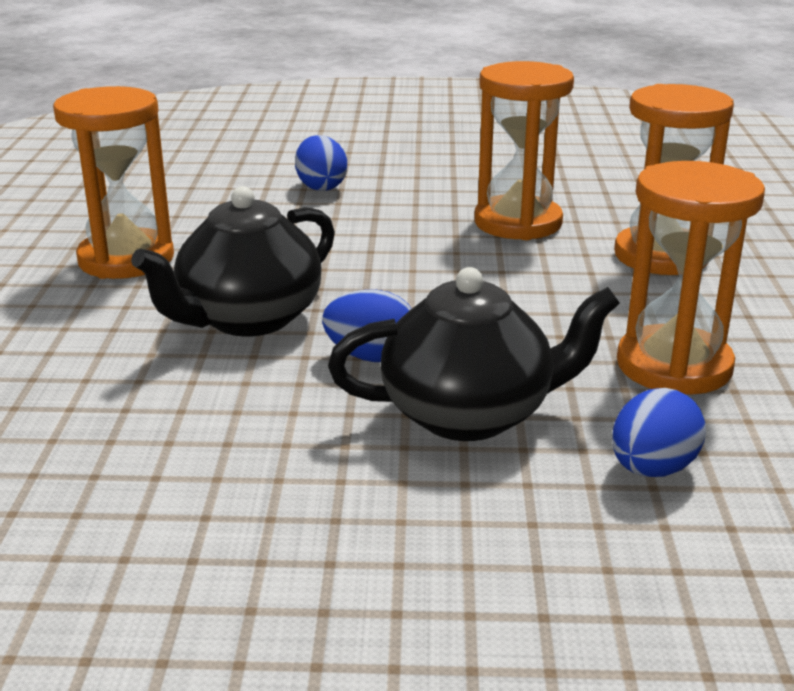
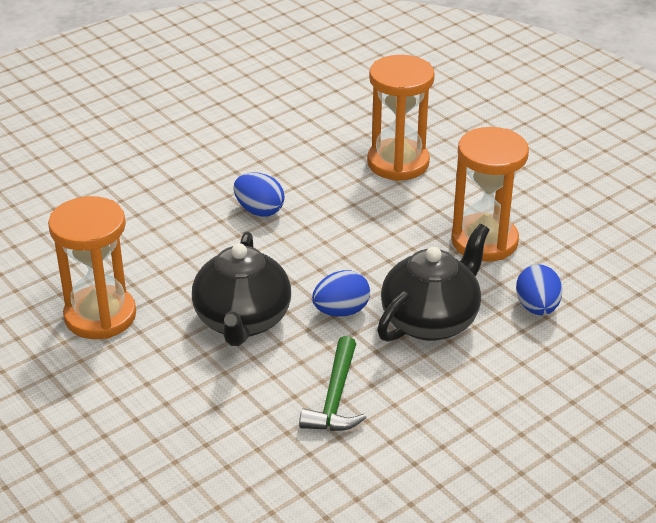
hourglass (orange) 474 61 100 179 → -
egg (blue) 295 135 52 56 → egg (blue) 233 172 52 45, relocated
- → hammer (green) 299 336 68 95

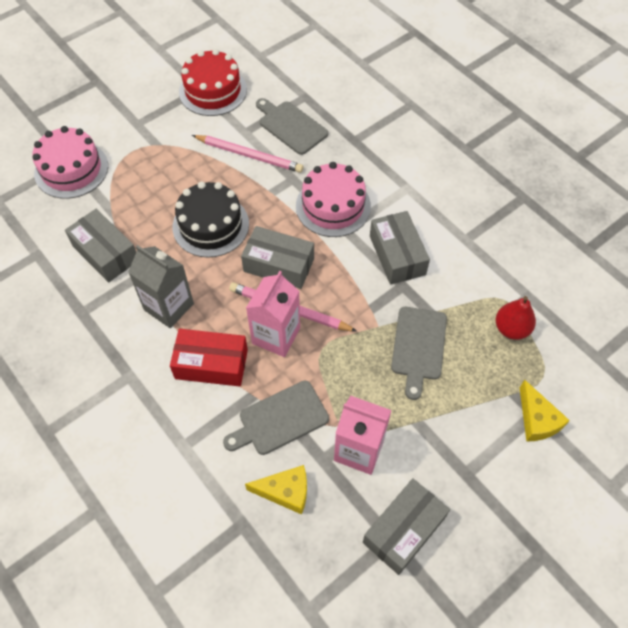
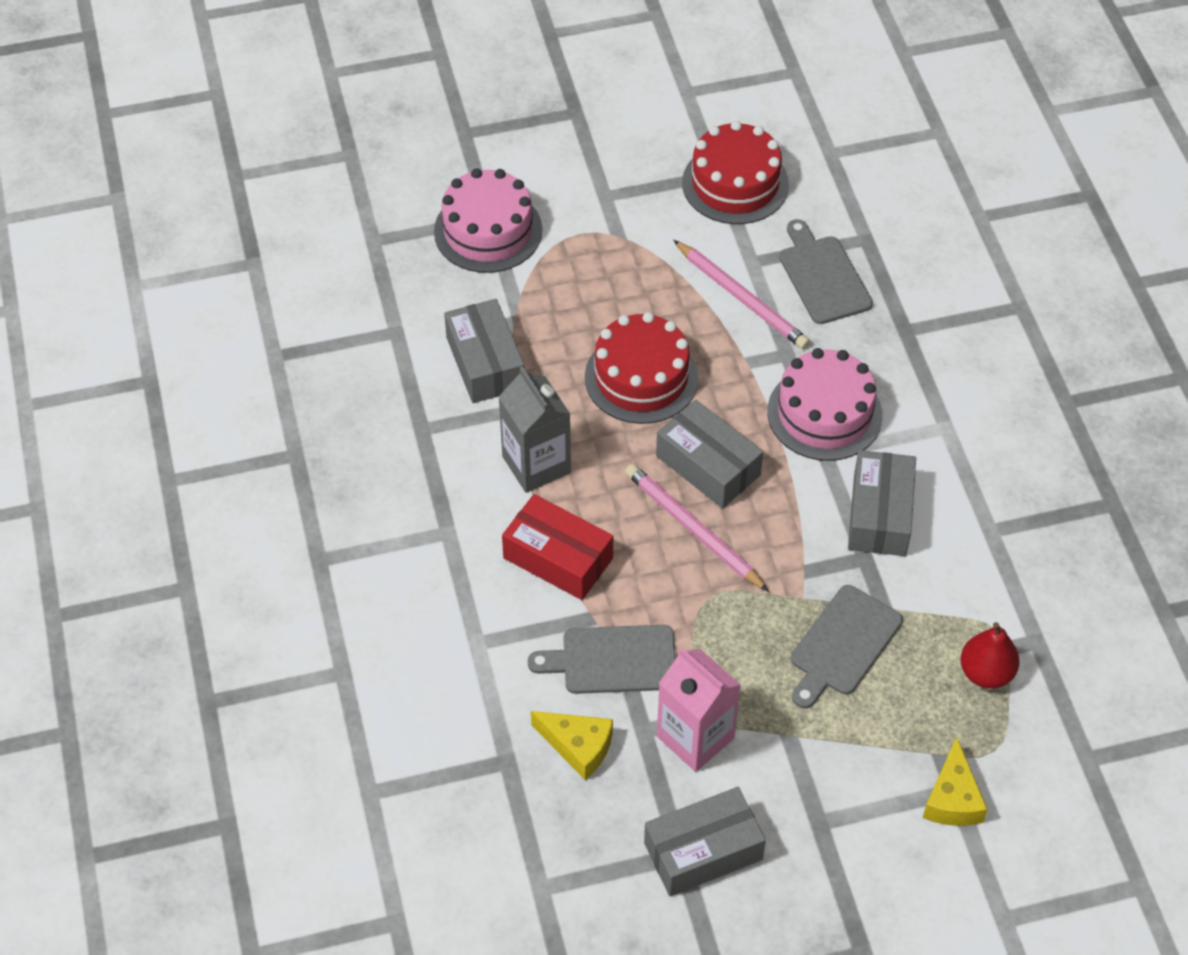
cake (black) 173 181 76 77 → cake (red) 585 312 114 112
carton (pink) 246 271 54 86 → -

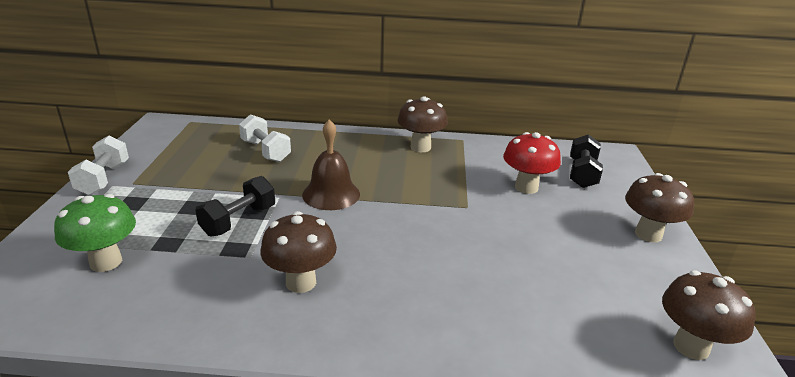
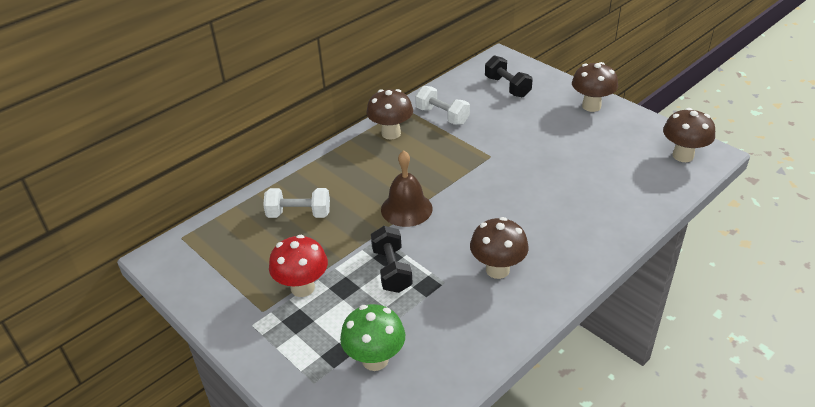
mushroom (red) 503 132 58 62 → mushroom (red) 269 235 59 62, relocated
dumbbell (white) 68 136 61 59 → dumbbell (white) 415 86 55 39, relocated

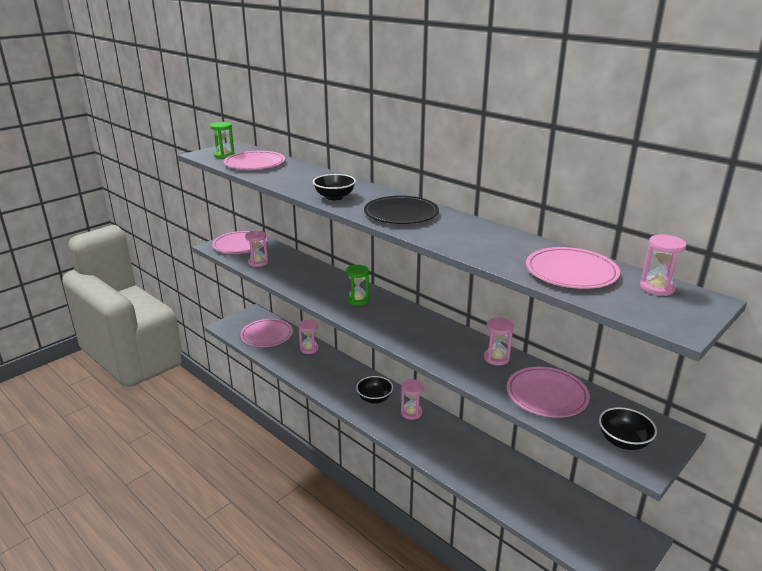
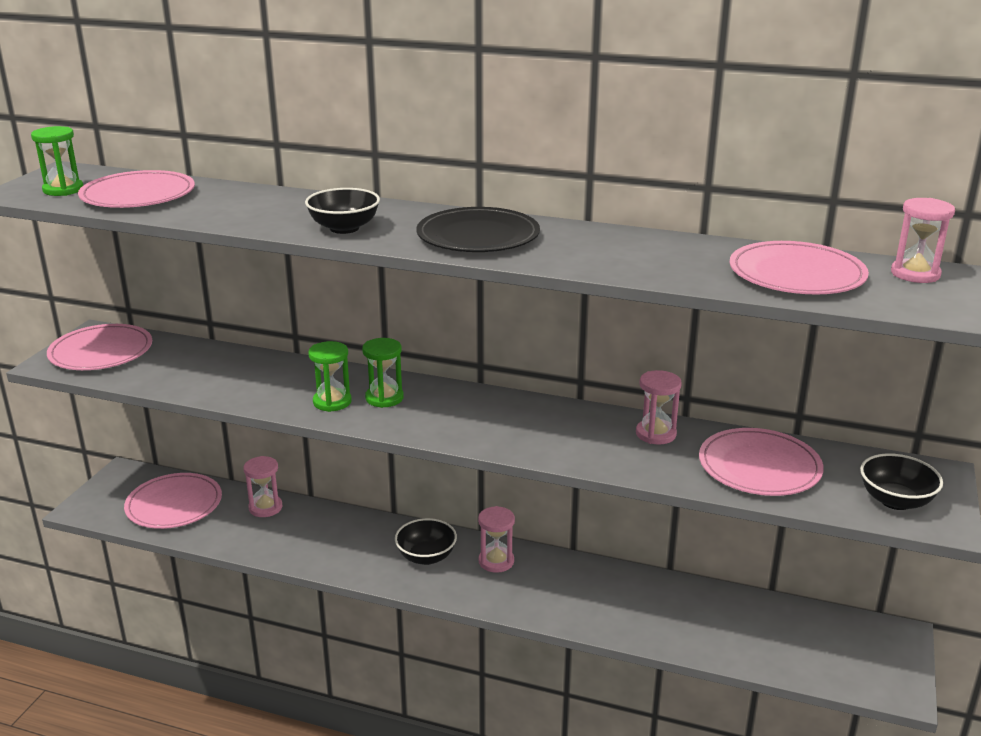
hourglass (pink) 245 231 23 36 → -
- → hourglass (green) 308 341 44 71

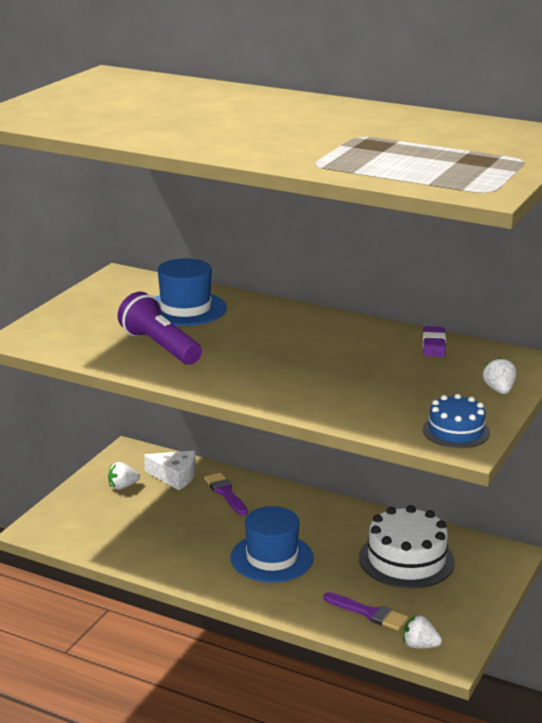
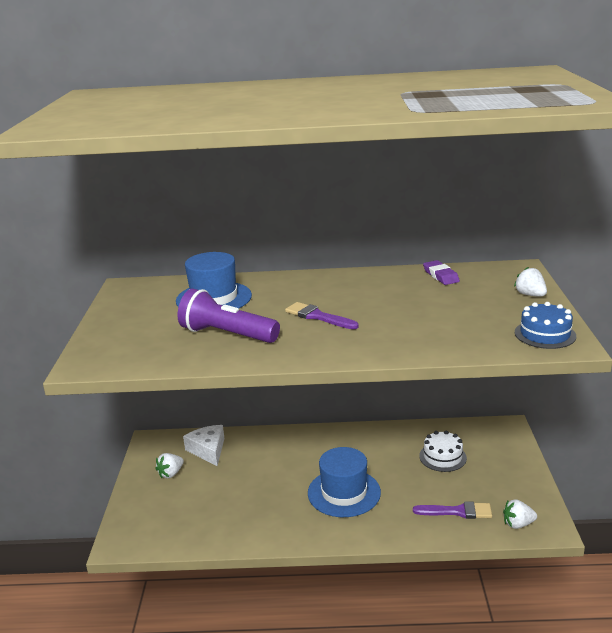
cheese (white) 144 451 52 39 → cheese (white) 183 425 41 41, 105 degrees counterclockwise
brush (purple) 204 472 44 43 → brush (purple) 285 302 74 27, relocated
cake (white) 359 505 96 83 → cake (white) 419 430 48 42, x0.59

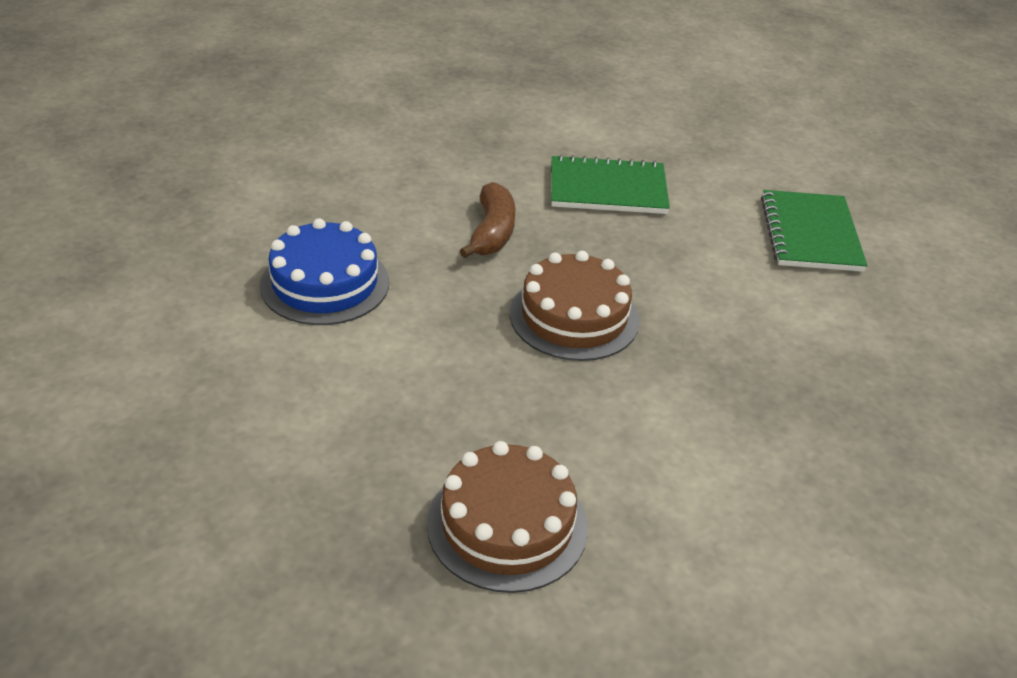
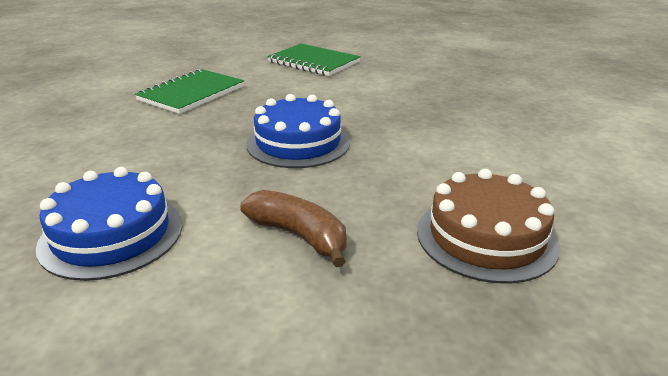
banana (brown) 460 182 55 76 → banana (brown) 240 190 107 77, relocated
cake (brown) 510 251 129 110 → cake (blue) 246 94 104 74

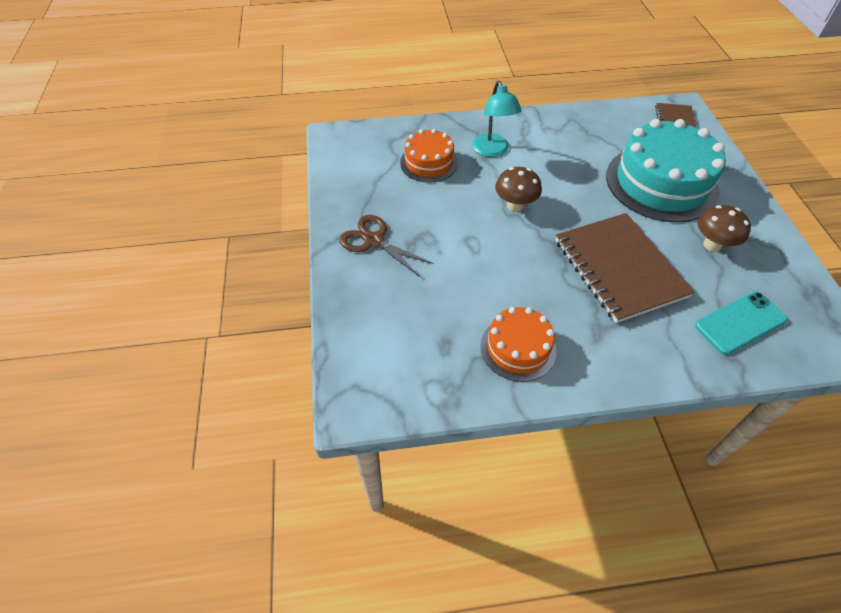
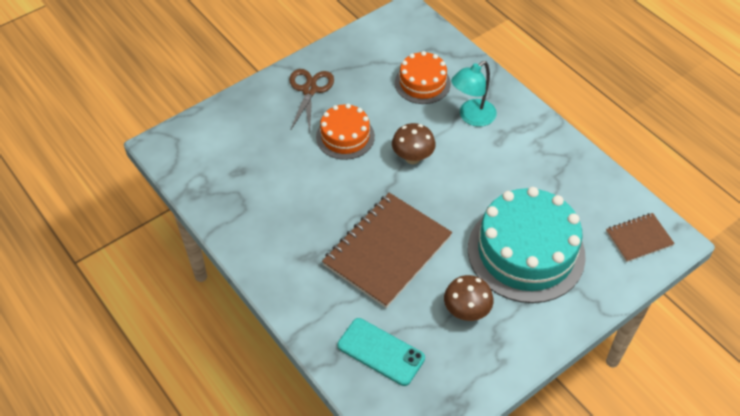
cake (orange) 481 307 76 75 → cake (orange) 316 104 59 56, relocated

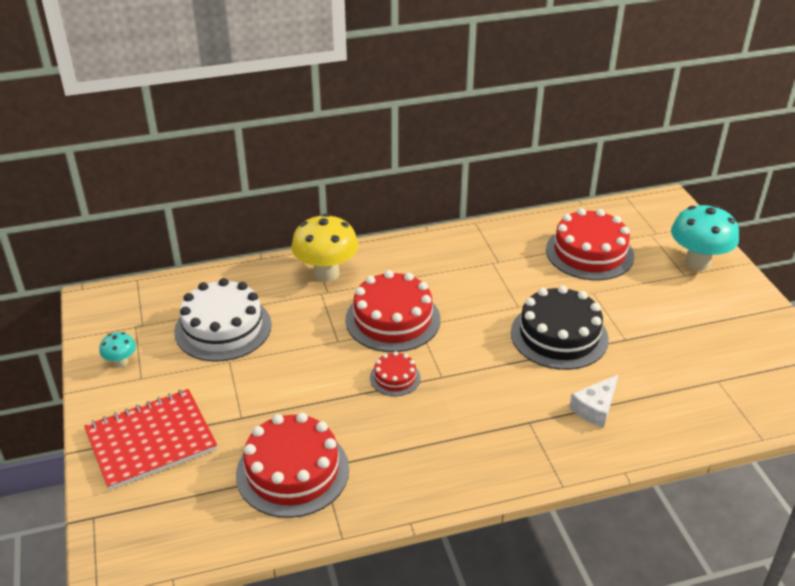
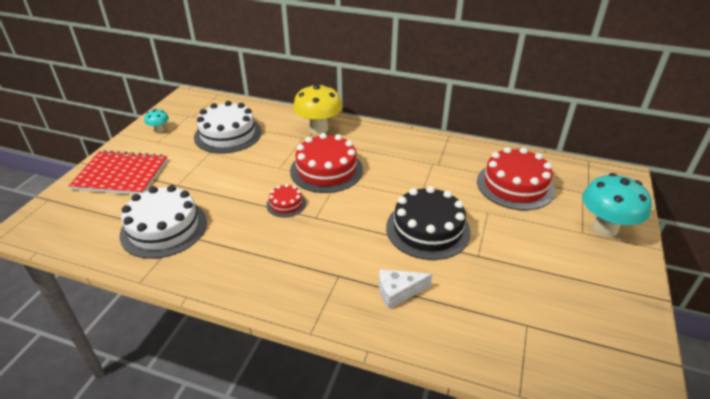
cake (red) 236 413 113 105 → cake (white) 120 185 87 74

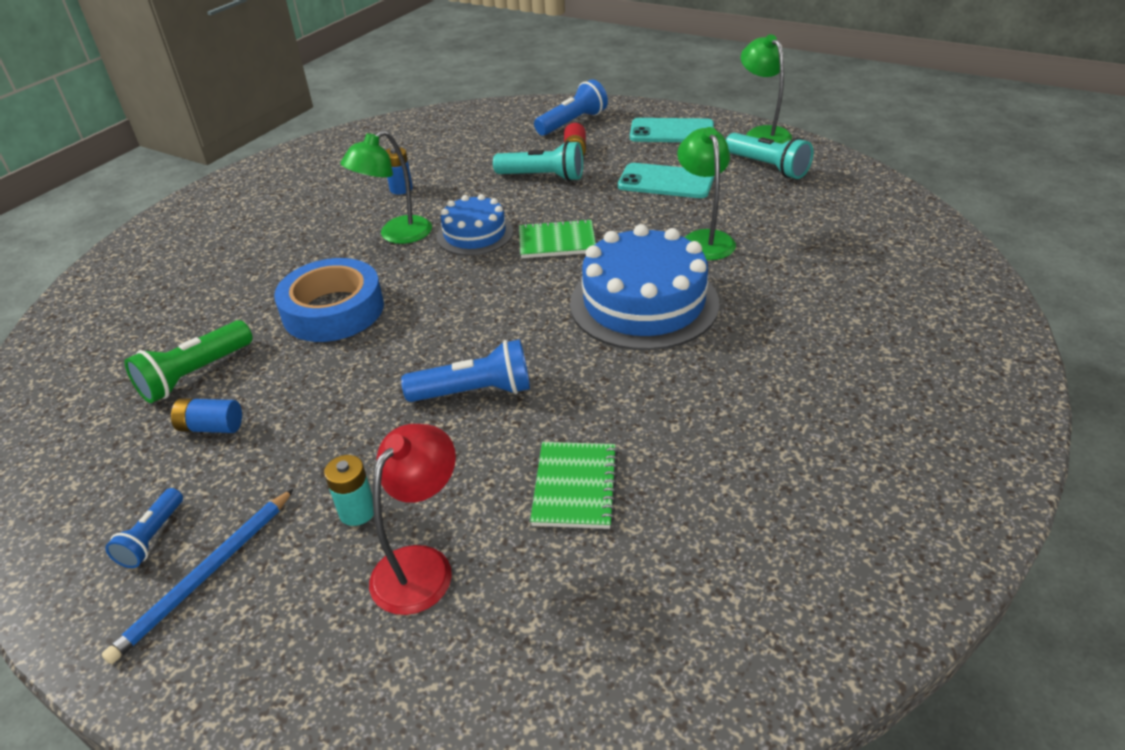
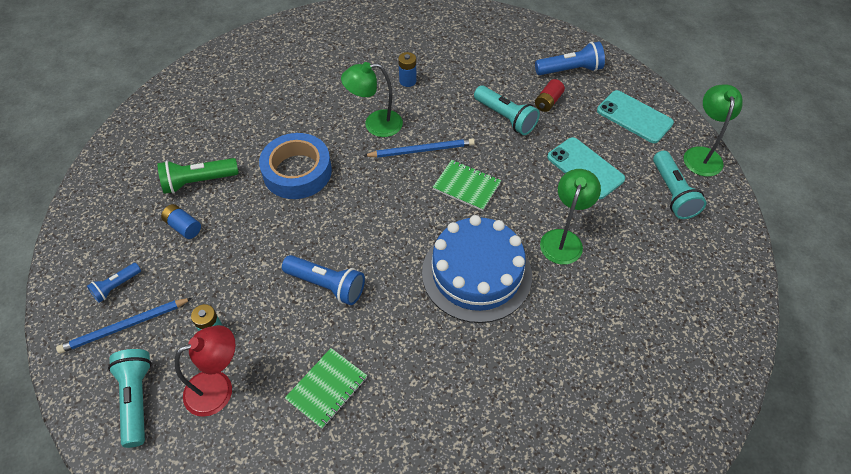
cake (blue) 437 194 76 62 → pencil (blue) 363 138 112 20
- → flashlight (turquoise) 108 349 44 99

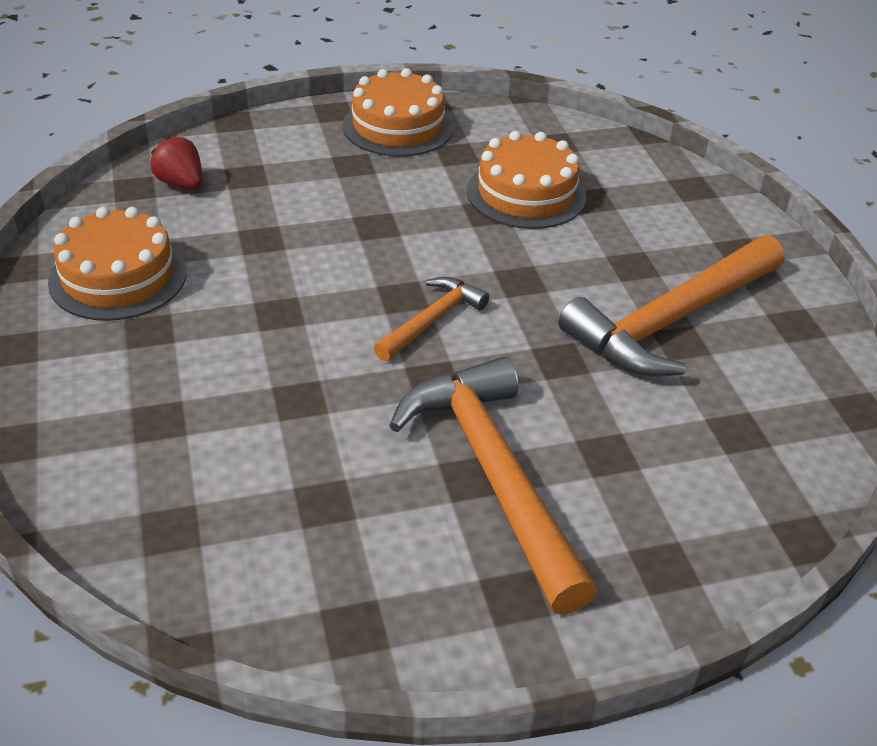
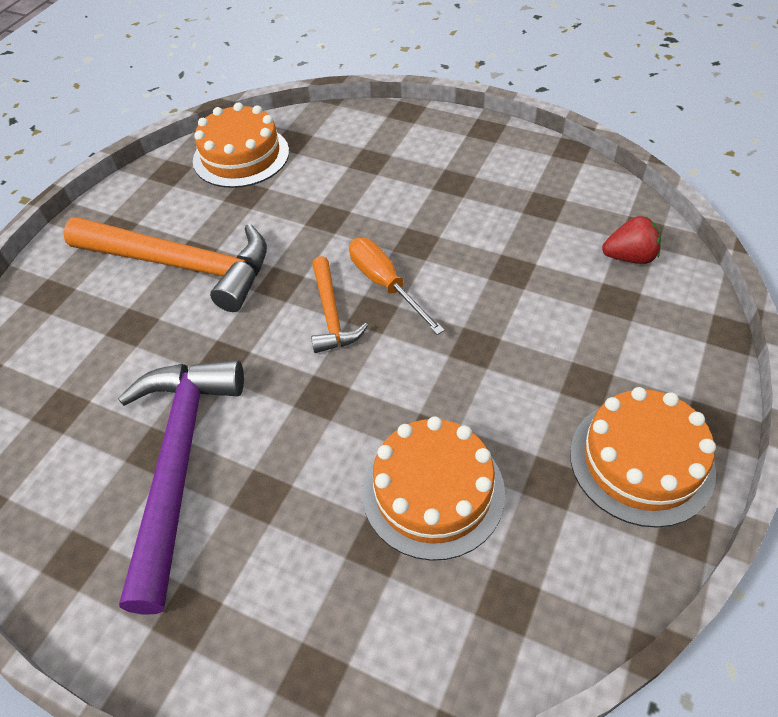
cake (orange) 48 207 139 114 → cake (orange) 193 103 96 85, relocated
hammer (orange) 559 235 225 141 → hammer (purple) 118 360 126 254
- → screwdriver (orange) 349 238 96 97

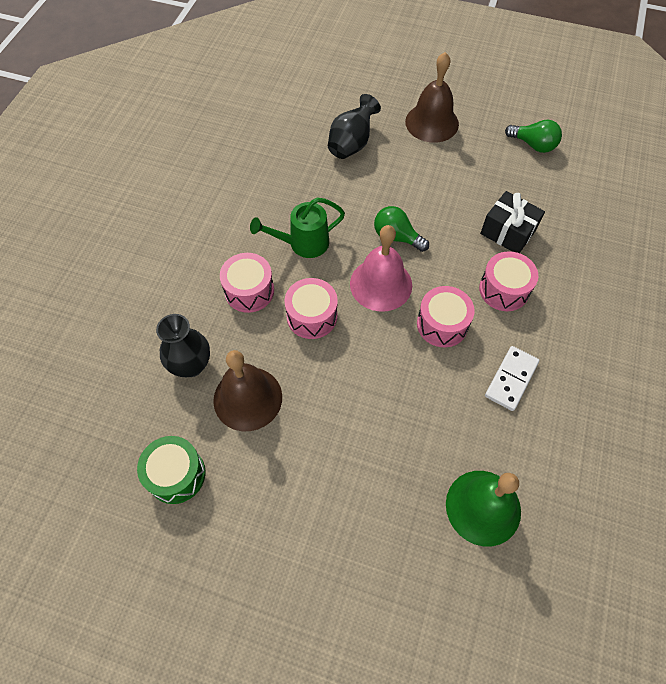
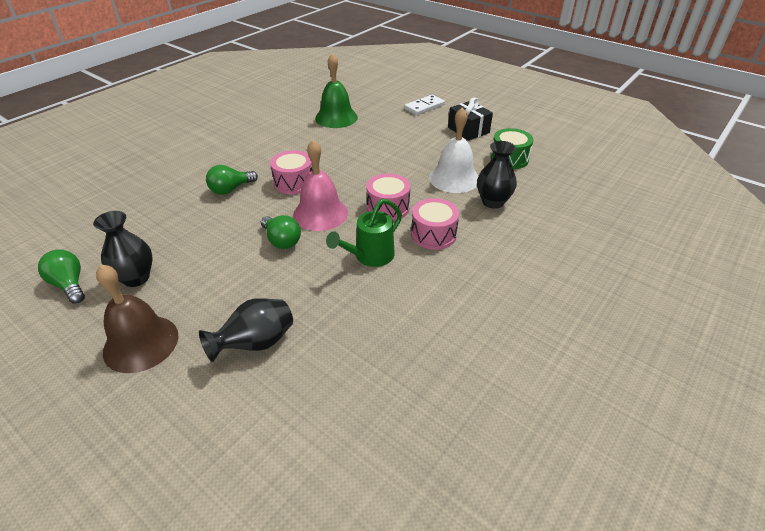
gift (black) 480 191 65 62 → gift (black) 448 98 45 43, relocated
watering can (green) 250 197 95 61 → watering can (green) 326 199 76 68, 135 degrees clockwise
drum (pink) 479 251 59 60 → light bulb (green) 206 165 52 30
domino (white) 485 346 54 65 → domino (white) 404 95 41 20, relocated
bell (brown) 213 350 69 81 → bell (white) 429 107 49 86
- → vase (black) 93 211 60 76

